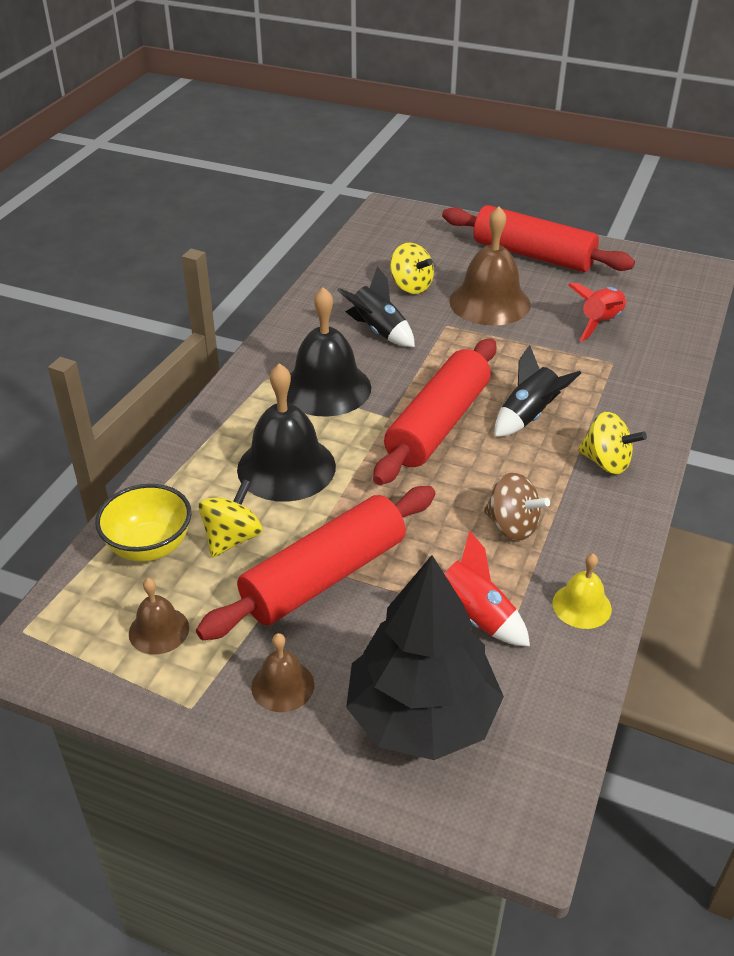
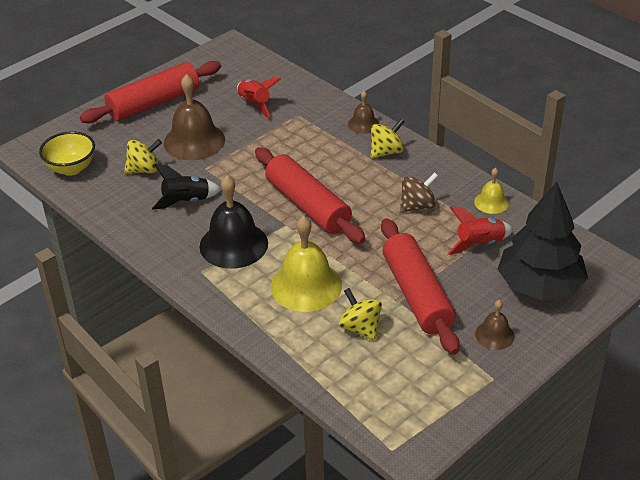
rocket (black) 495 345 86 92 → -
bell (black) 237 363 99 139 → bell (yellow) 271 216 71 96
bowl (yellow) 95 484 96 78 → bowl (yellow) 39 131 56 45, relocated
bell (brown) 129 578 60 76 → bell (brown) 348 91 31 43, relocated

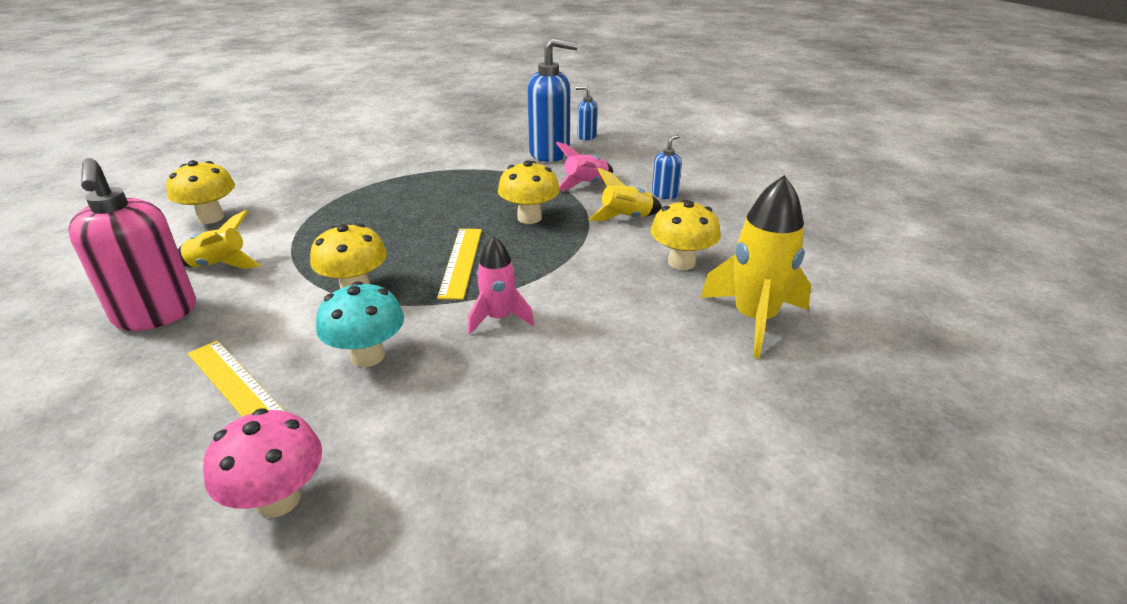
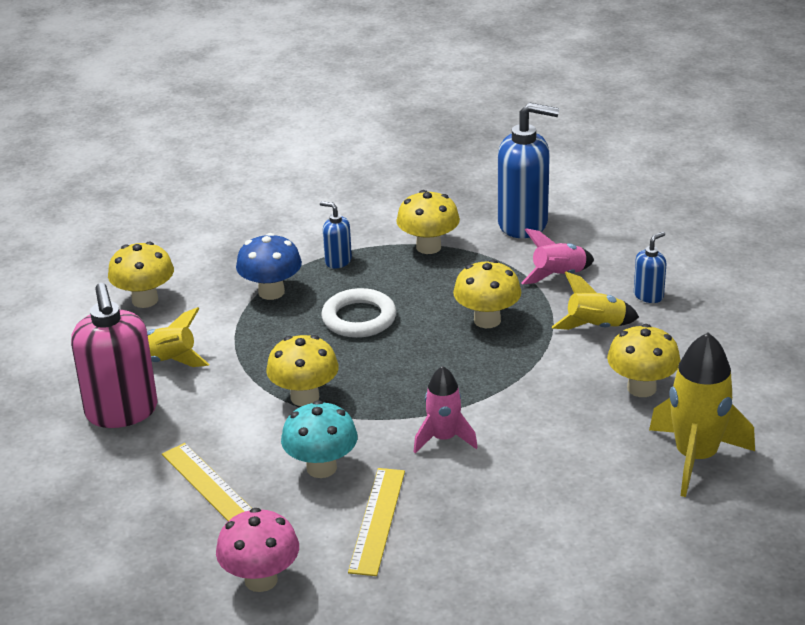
soap dispenser (blue) 576 86 22 54 → soap dispenser (blue) 320 201 32 68, relocated
ruler (yellow) 437 229 45 71 → ruler (yellow) 348 468 57 108, relocated
- → mushroom (yellow) 396 190 64 64
- → mushroom (blue) 236 233 66 67
- → ring (white) 322 288 74 50

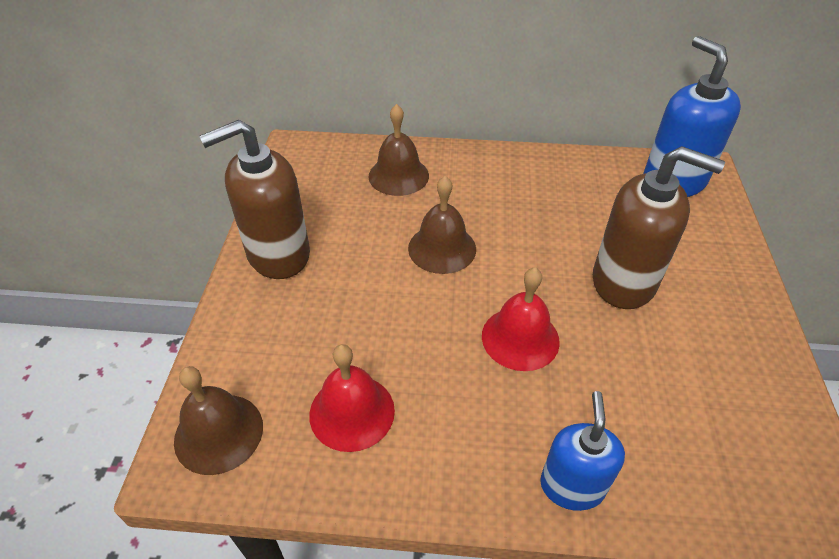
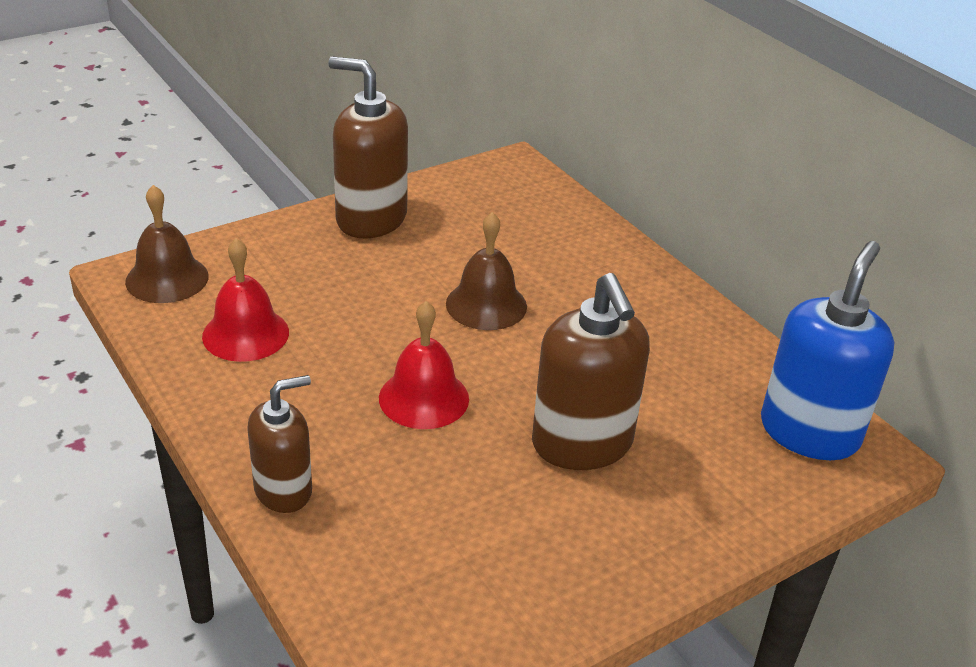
bell (brown) 368 104 61 92 → -
soap dispenser (blue) 540 391 85 120 → soap dispenser (brown) 247 375 65 138

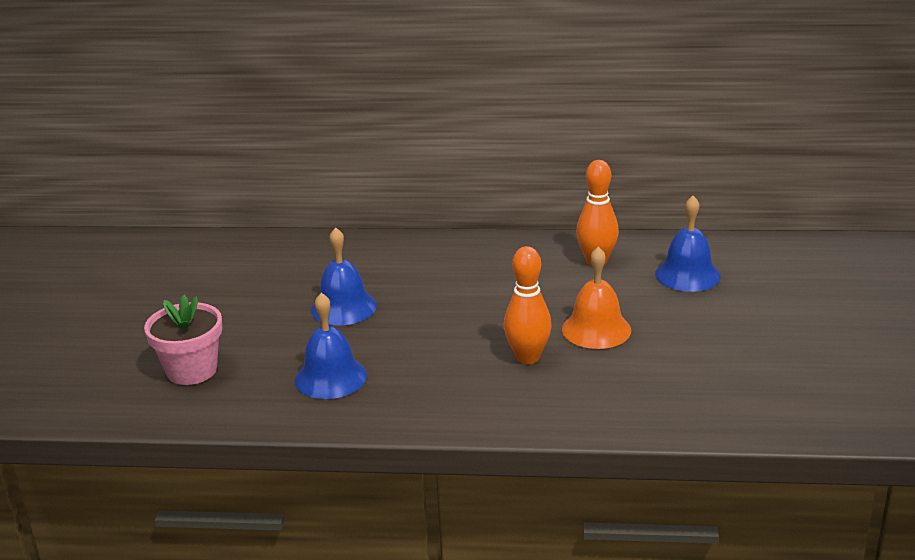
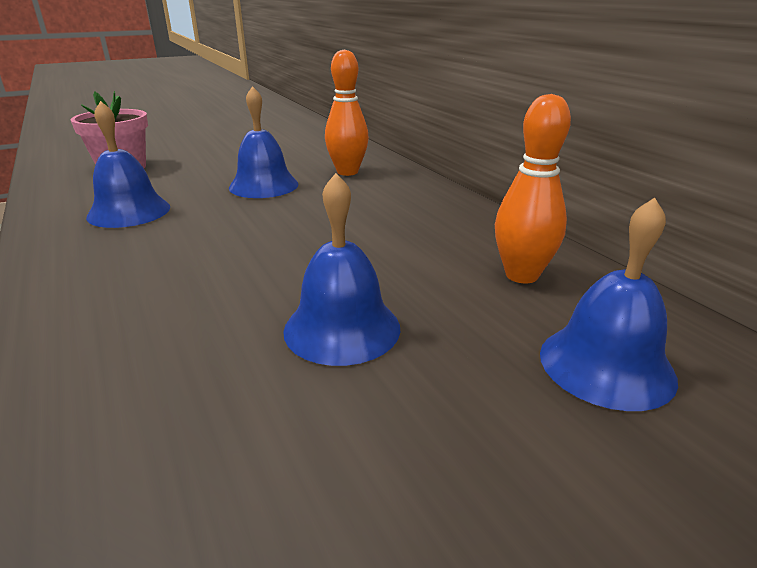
bowling pin (orange) 504 246 48 118 → bowling pin (orange) 325 49 44 127, relocated
bell (orange) 562 247 69 102 → bell (blue) 283 173 117 193

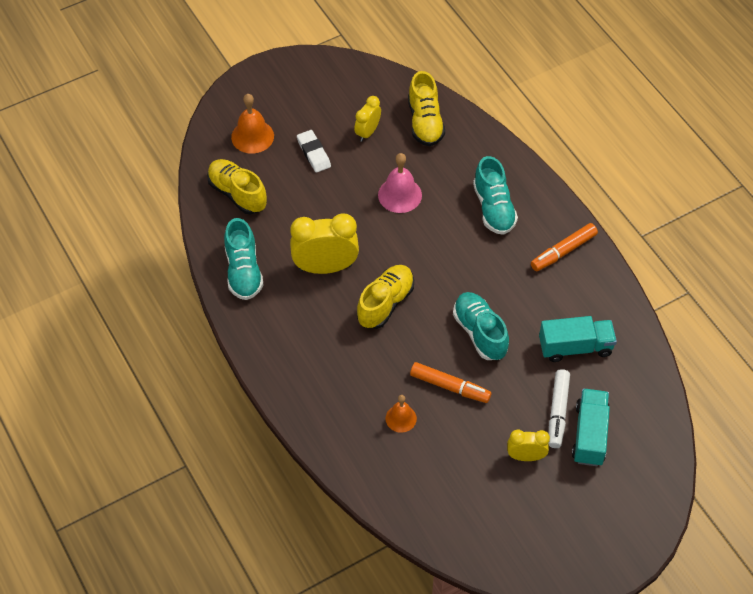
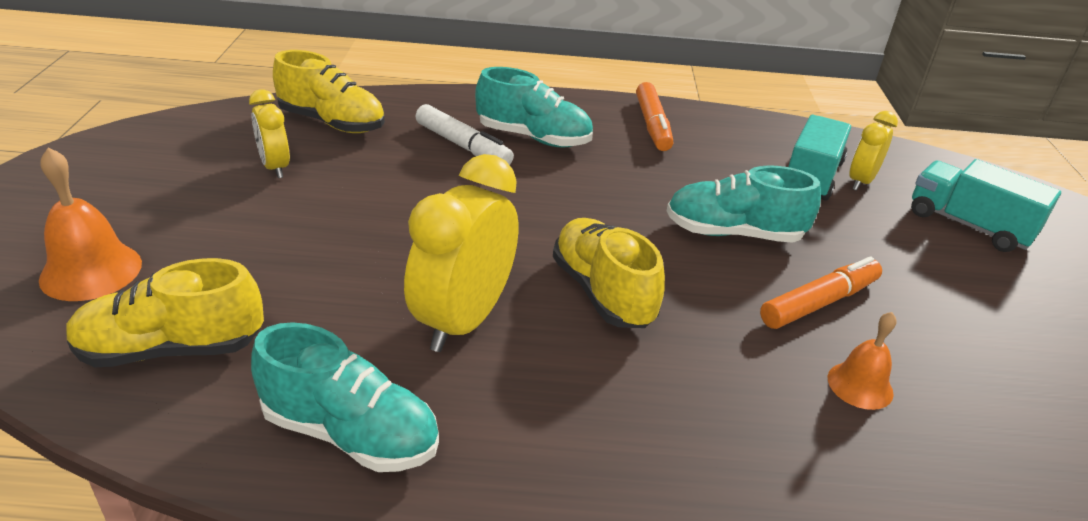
eraser (white) 297 130 34 43 → -
bell (pink) 378 153 44 60 → -
marker (white) 549 369 21 79 → marker (white) 416 104 98 61, relocated
clock (yellow) 507 430 43 31 → clock (yellow) 849 111 49 80, relocated

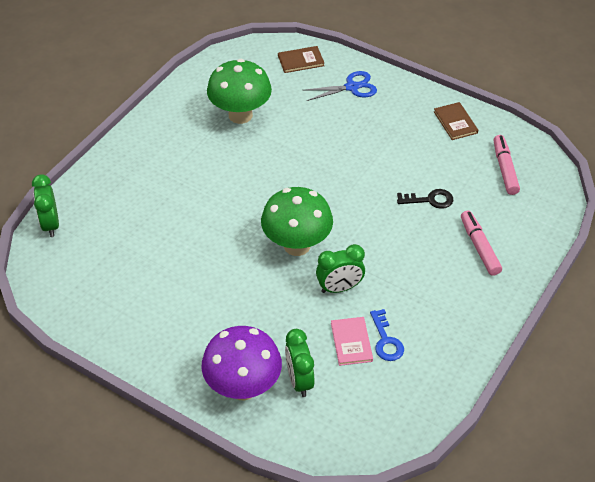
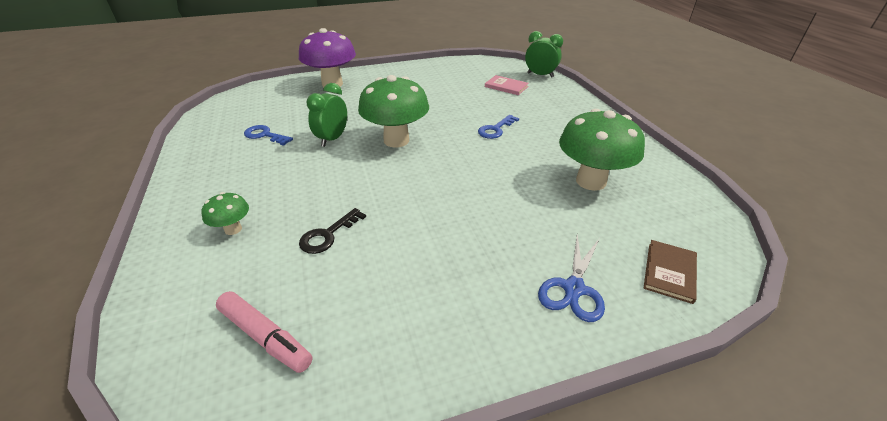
book (brown) 434 102 44 38 → -
marker (pink) 461 211 41 65 → mushroom (green) 201 192 48 43
book (pink) 331 317 42 49 → book (pink) 485 75 44 20, relocated
clock (green) 285 329 30 68 → -
- → key (blue) 478 115 41 24

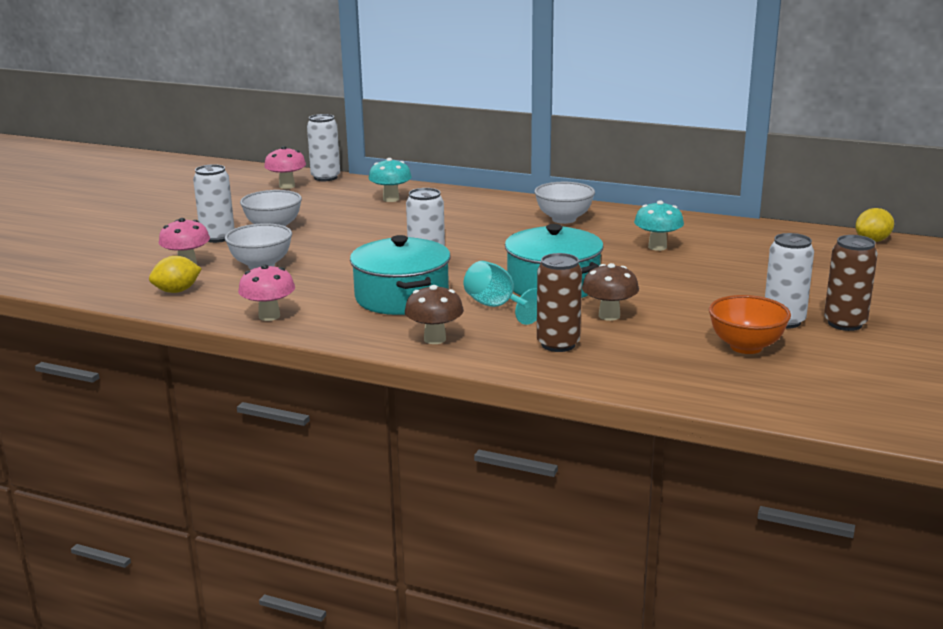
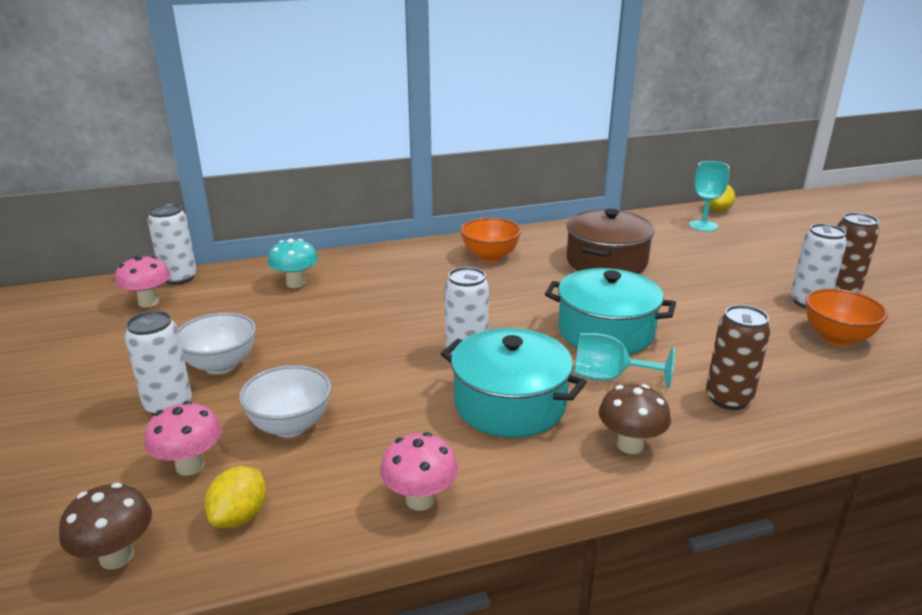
bowl (white) 534 182 61 42 → bowl (orange) 460 218 61 44
mushroom (turquoise) 634 201 50 50 → pot (brown) 566 209 89 65
mushroom (brown) 582 263 57 58 → mushroom (brown) 59 483 93 87, relocated
- → goblet (turquoise) 689 161 40 70

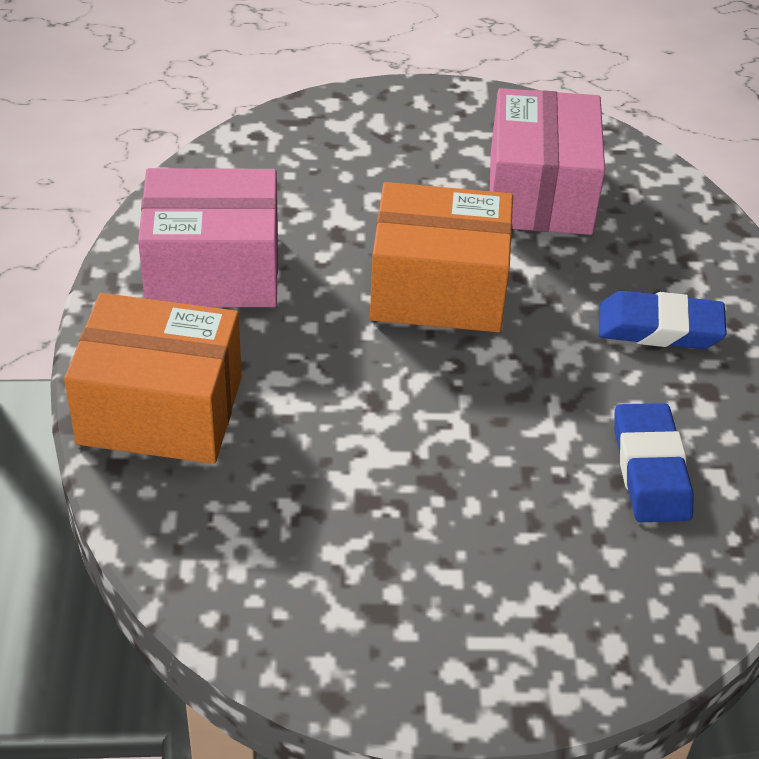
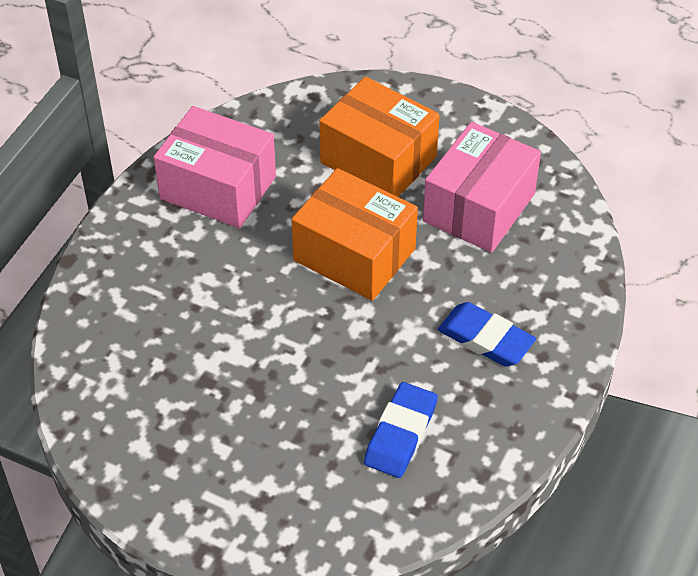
box (orange) 64 293 178 171 → box (orange) 320 76 120 121, relocated

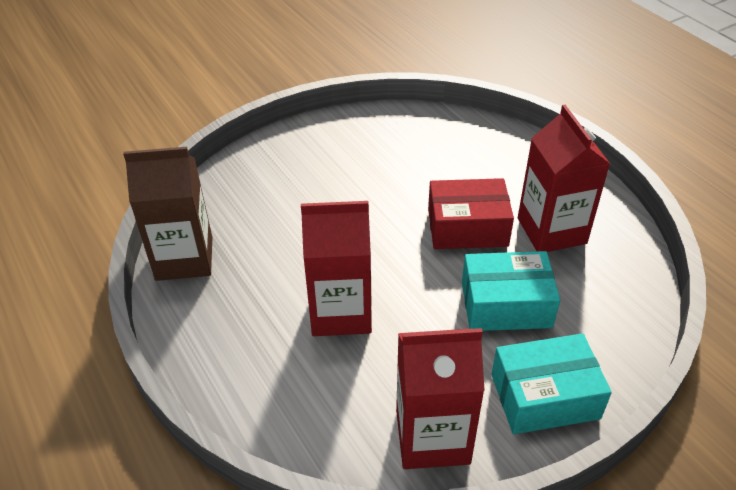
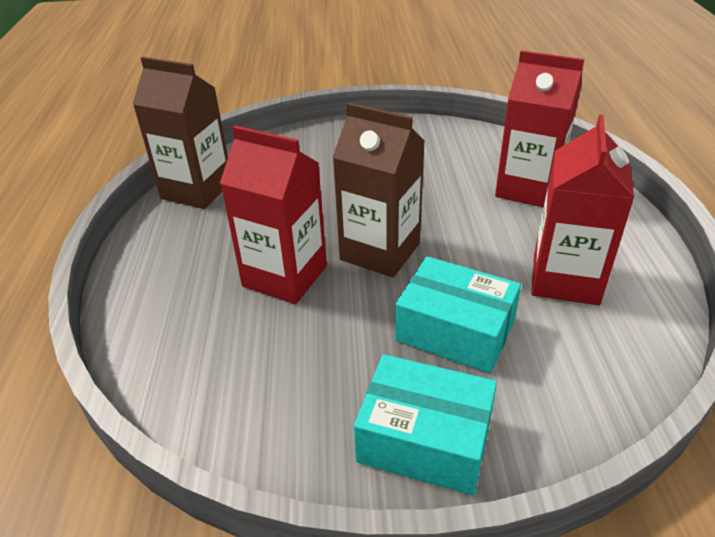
box (red) 428 178 86 71 → -
carton (red) 396 328 89 141 → carton (red) 495 50 89 157, relocated
- → carton (brown) 333 103 92 175

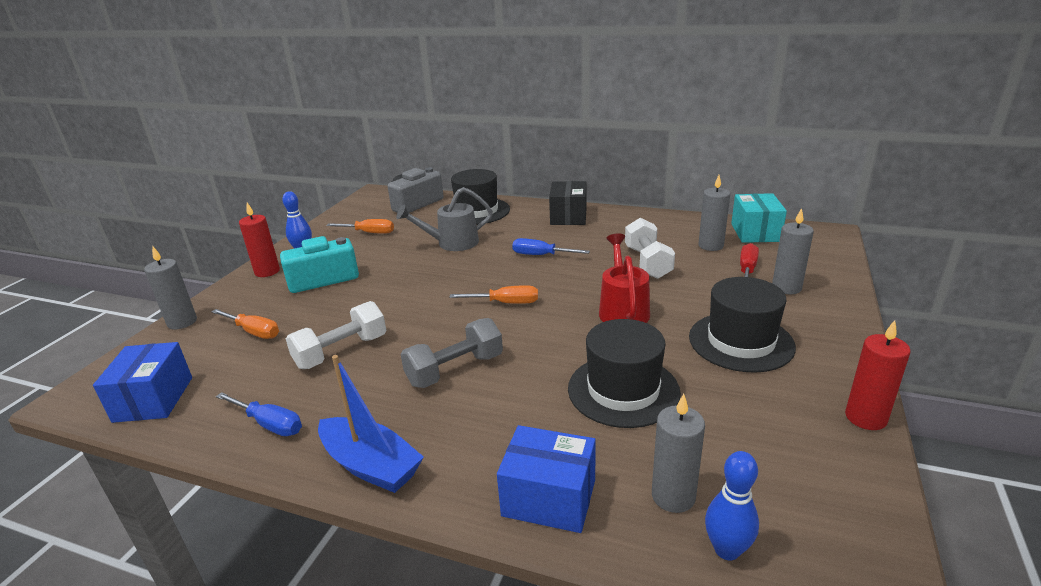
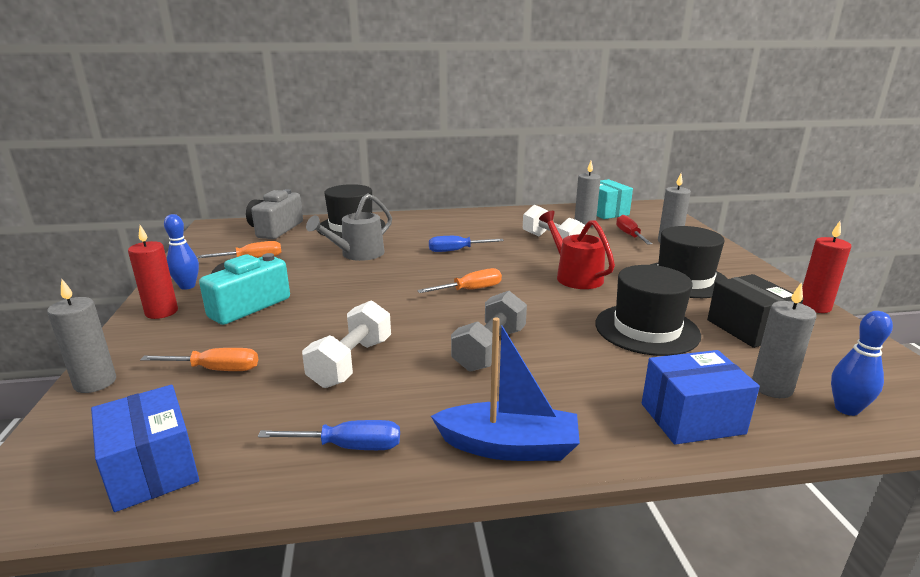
box (black) 549 181 38 44 → box (black) 707 274 97 74, relocated

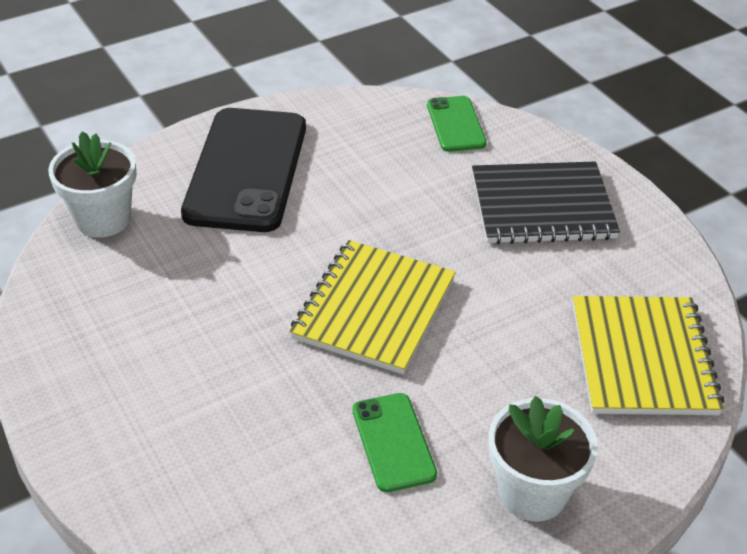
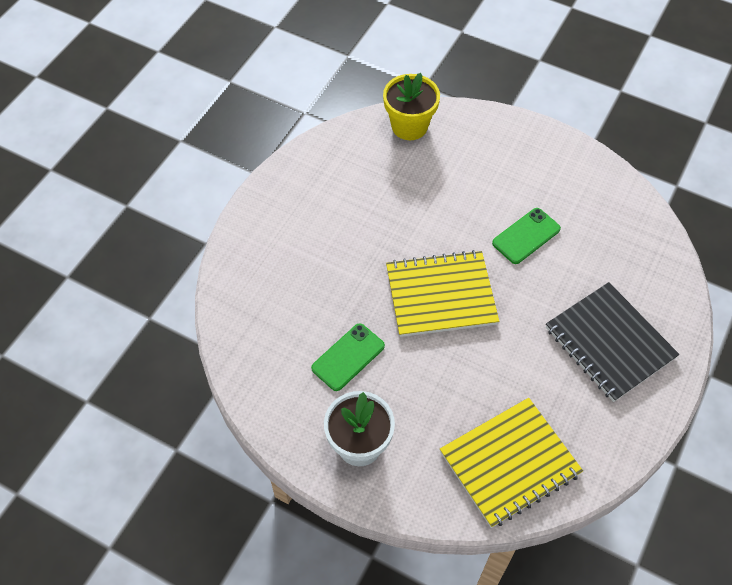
phone (green) 427 96 60 56 → phone (green) 492 208 69 56, relocated
phone (black) 181 108 125 124 → -
flower pot (white) 48 132 88 105 → flower pot (yellow) 383 73 57 67

